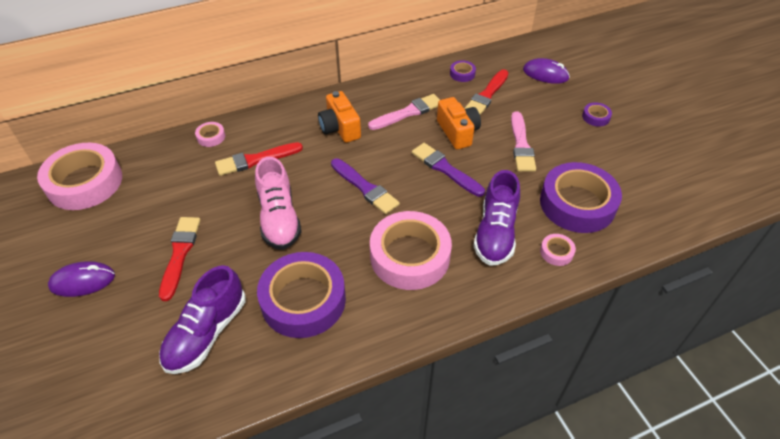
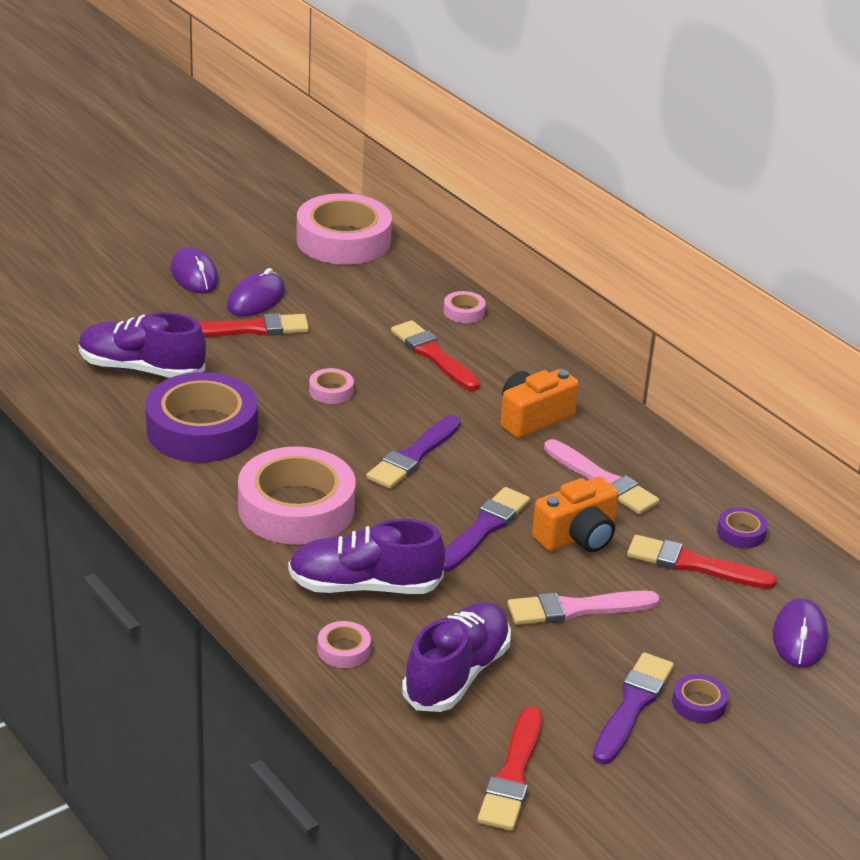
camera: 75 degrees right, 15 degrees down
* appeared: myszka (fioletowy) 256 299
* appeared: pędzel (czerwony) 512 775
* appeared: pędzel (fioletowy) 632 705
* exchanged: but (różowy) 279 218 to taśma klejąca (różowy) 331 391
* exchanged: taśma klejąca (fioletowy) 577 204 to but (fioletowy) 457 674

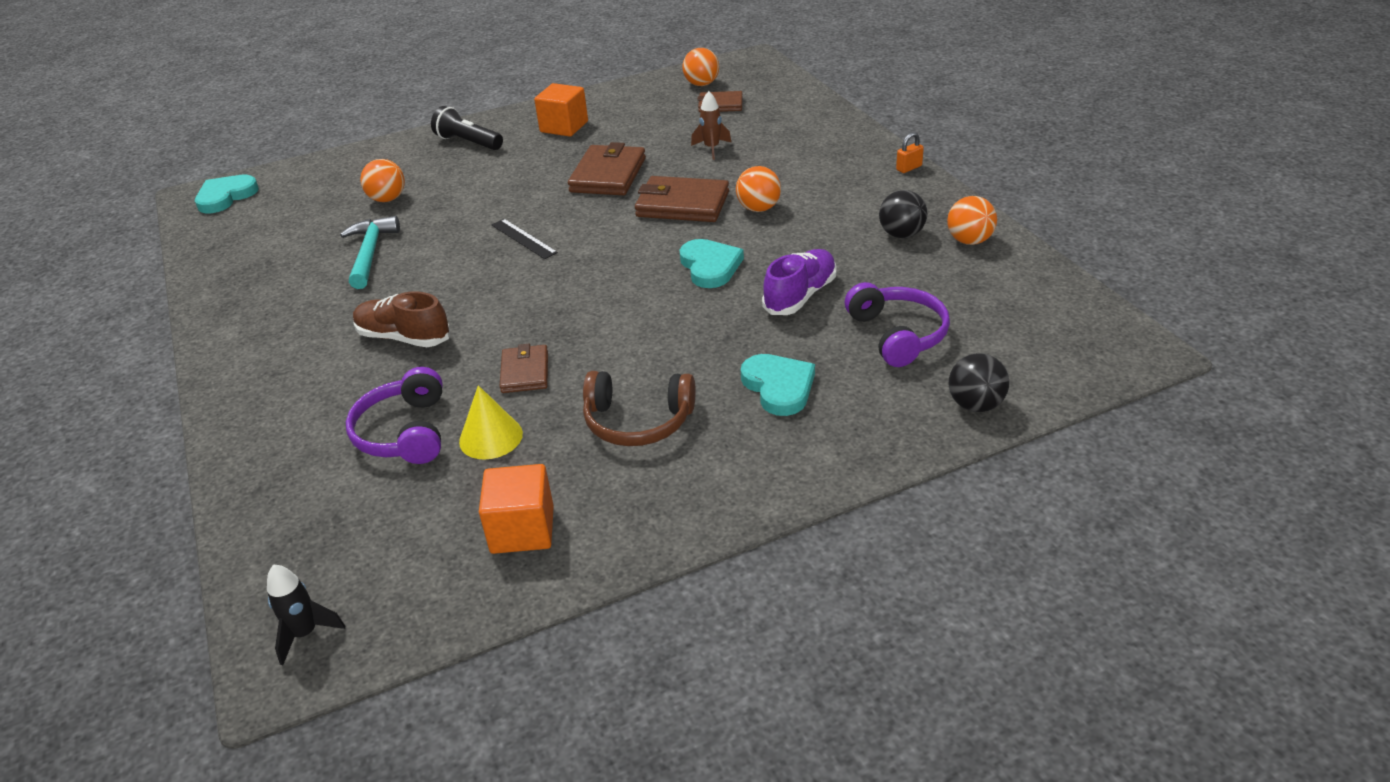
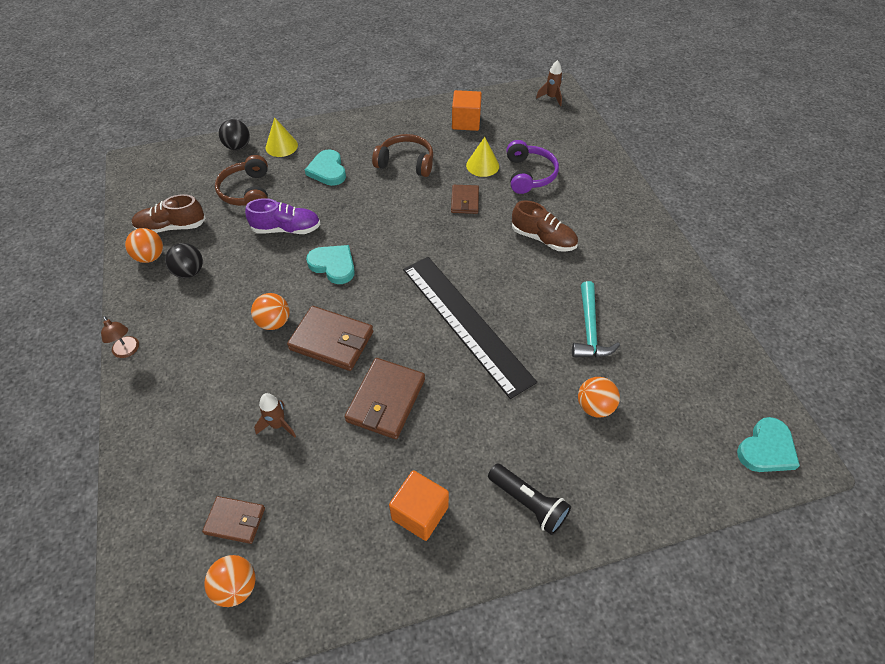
camera: 175 degrees left, 15 degrees up
* appeared: but (brązowy) 171 227
* appeared: stożek (żółty) 281 146
* exchanged: kłódka (pomarańczowy) 909 168 to lampka (brązowy) 128 351
* colour: rakieta (czarny) 305 634 to rakieta (brązowy) 551 98
* colour: słuchawki (fioletowy) 897 335 to słuchawki (brązowy) 247 191
* spun: serce (turkusowy) 710 266 = 333 265 135 degrees clockwise
* spun: but (fioletowy) 800 296 = 286 229 135 degrees counterclockwise
* size: linijka (czarny) 523 238 = 466 323 x2.50

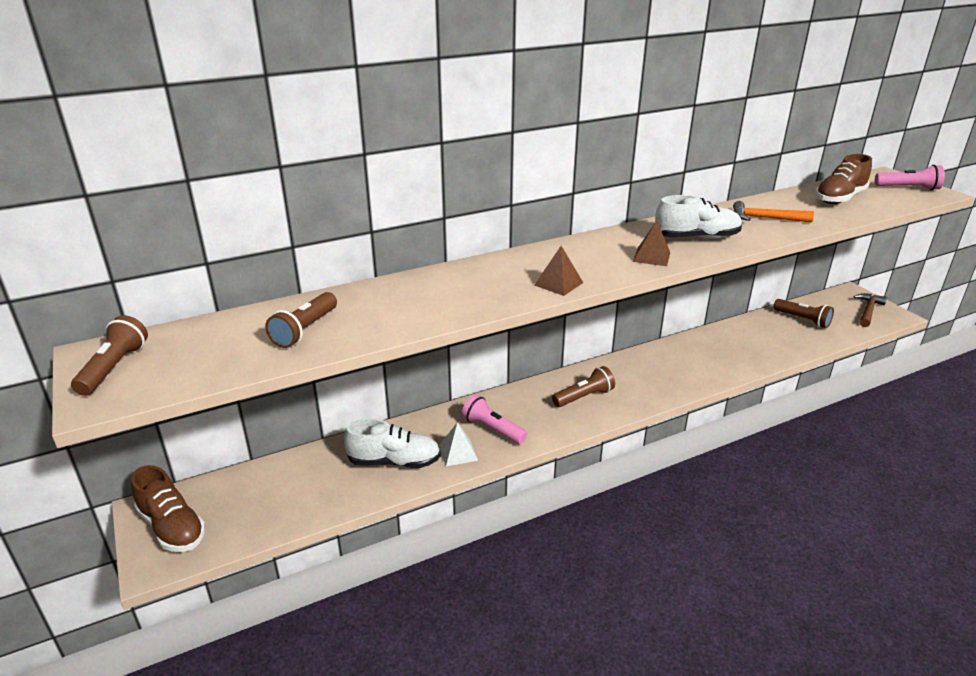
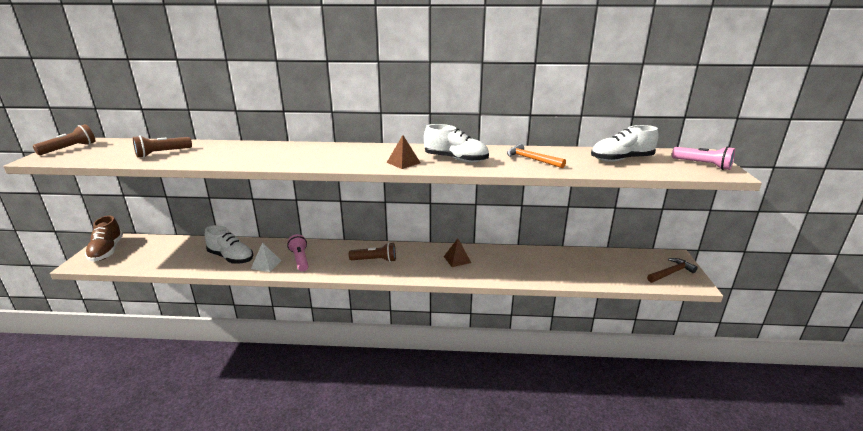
camera: 30 degrees right, 5 degrees down
* missing: latarka (brązowy) 803 320
* relocated: piramida (brązowy) 558 284 to 457 259
* colour: but (brązowy) 839 198 to but (biały) 621 159

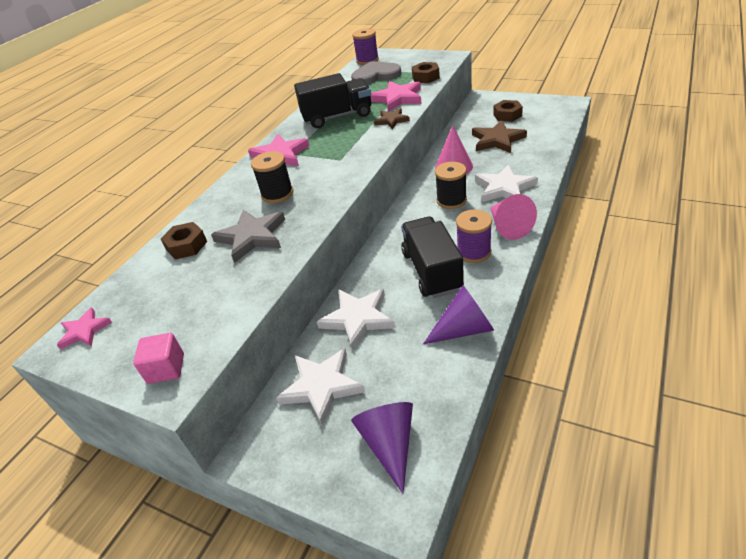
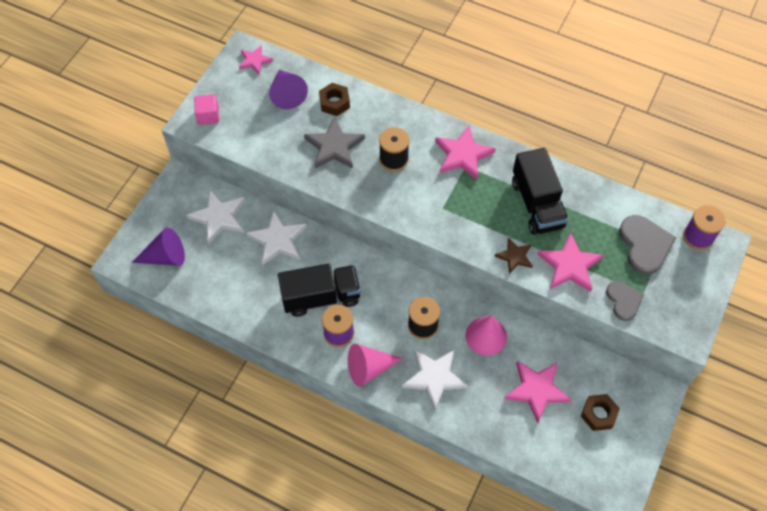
camera: 85 degrees right, 20 degrees up
* relocated: stożek (fioletowy) 464 329 to 287 94
* exchanged: nakrętka (brązowy) 425 77 to serce (szary) 623 300
* colour: gwiazda (brązowy) 497 140 to gwiazda (różowy) 536 390

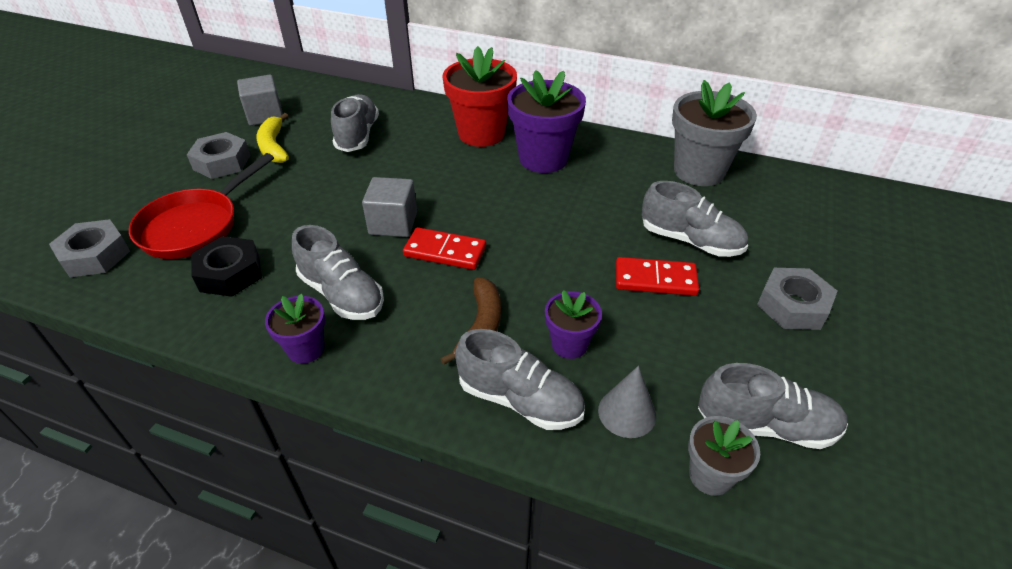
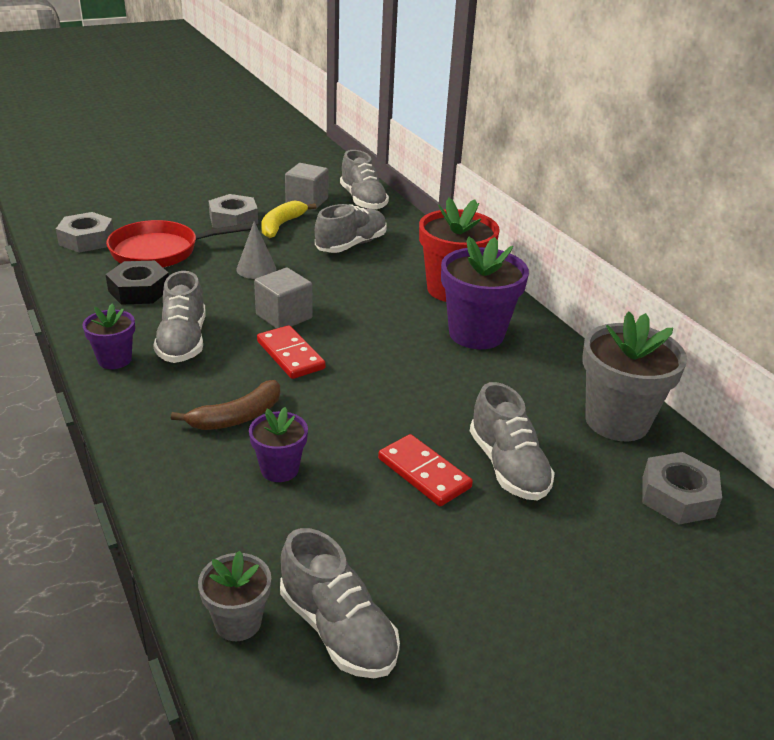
camera: 40 degrees right, 10 degrees down
* relocated: but (szary) 520 399 to 363 200
* relocated: stożek (szary) 627 412 to 256 269
* relocated: nakrętka (szary) 793 306 to 677 496

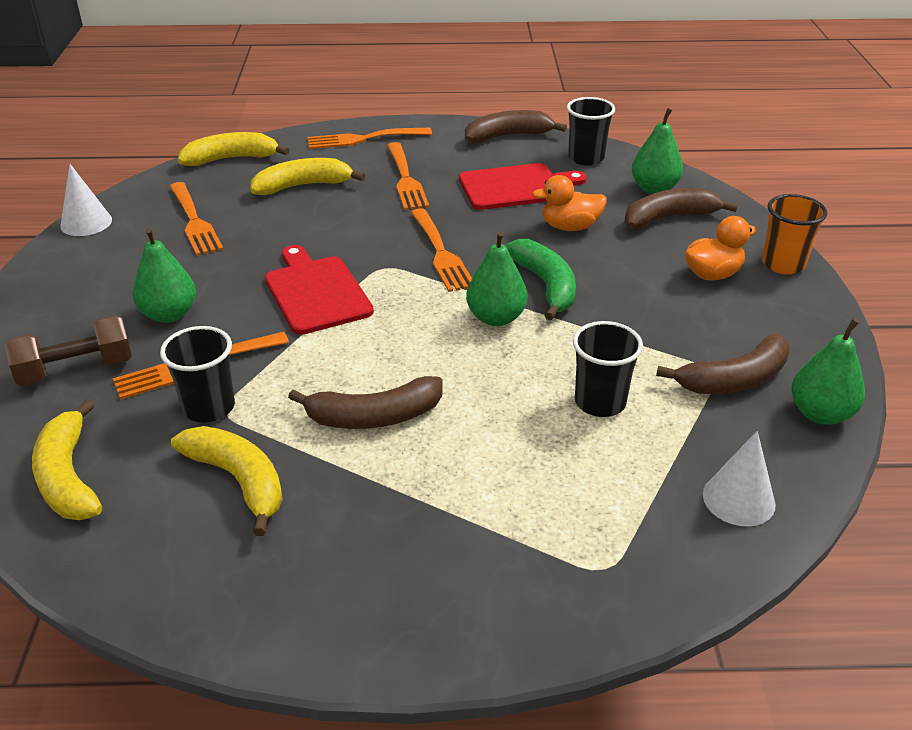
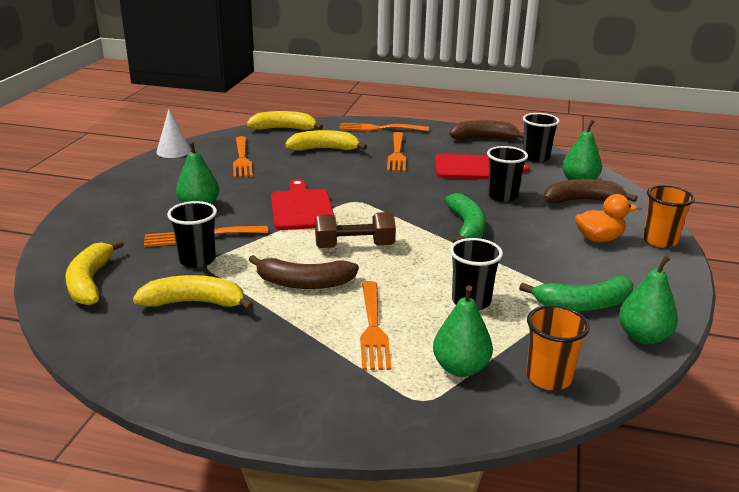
camera: 15 degrees right, 10 degrees down
* relocated: hantel (brązowy) 76 370 to 354 246
* relocated: widelec (pomarańczowy) 441 253 to 373 328
* relocated: gruszka (zielony) 496 318 to 460 368
* exchanged: kaczka (pomarańczowy) 570 227 to szklanka (czarny) 502 196
* exchanged: stożek (biały) 738 499 to szklanka (pomarańczowy) 548 378
* colour: banan (brązowy) 734 379 to banan (zielony) 583 304
* spun: banan (żółty) 238 480 = 195 303 60 degrees counterclockwise

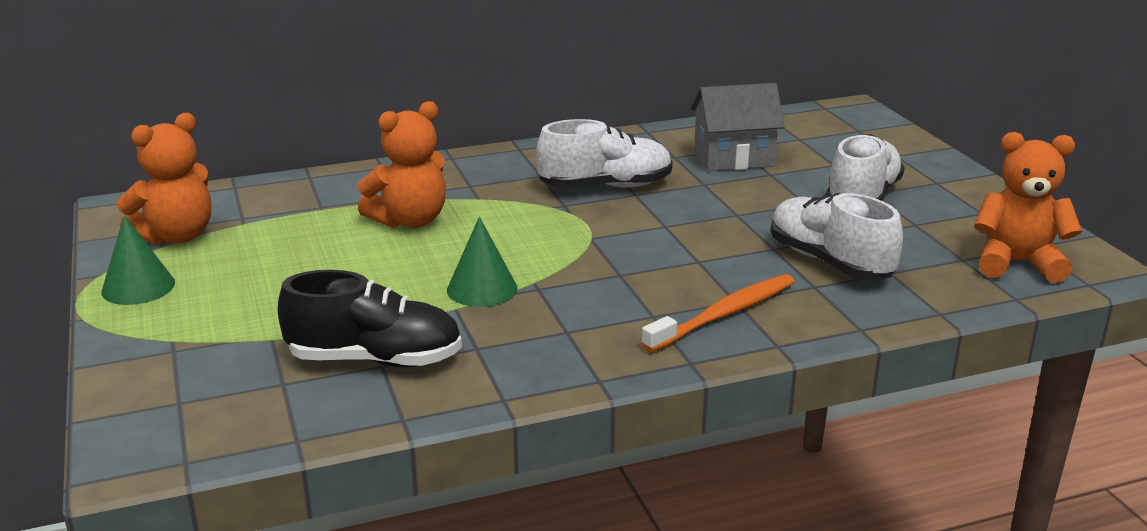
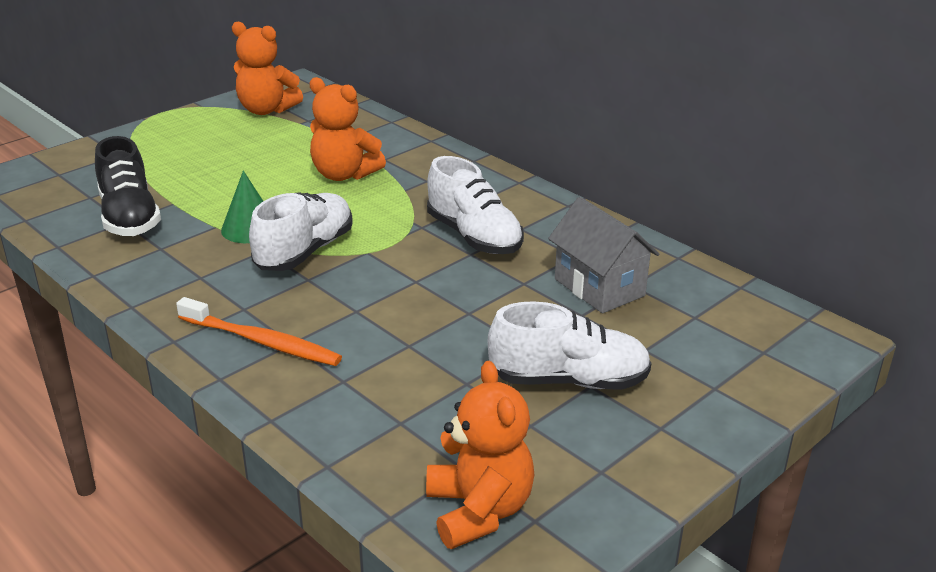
camera: 65 degrees right, 5 degrees up
* missing: stożek (zielony) 138 287
* relocated: but (biały) 830 262 to 305 251

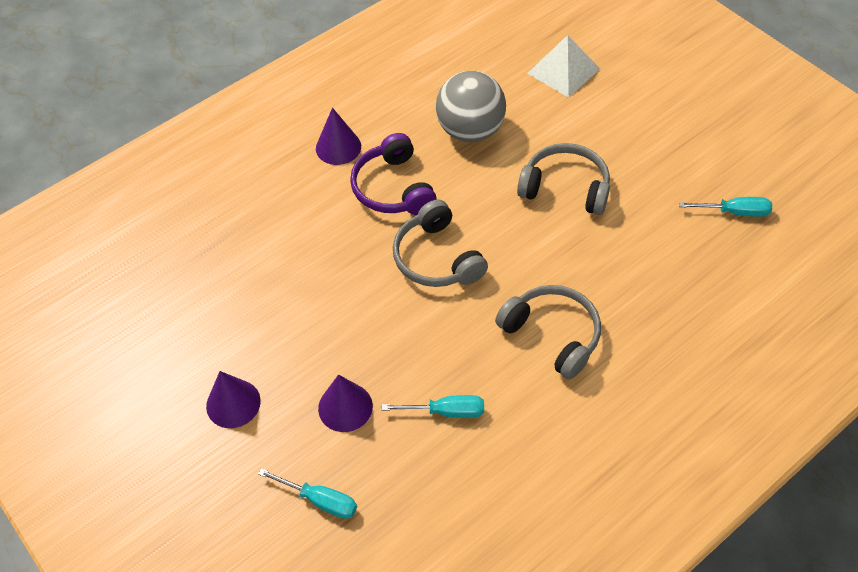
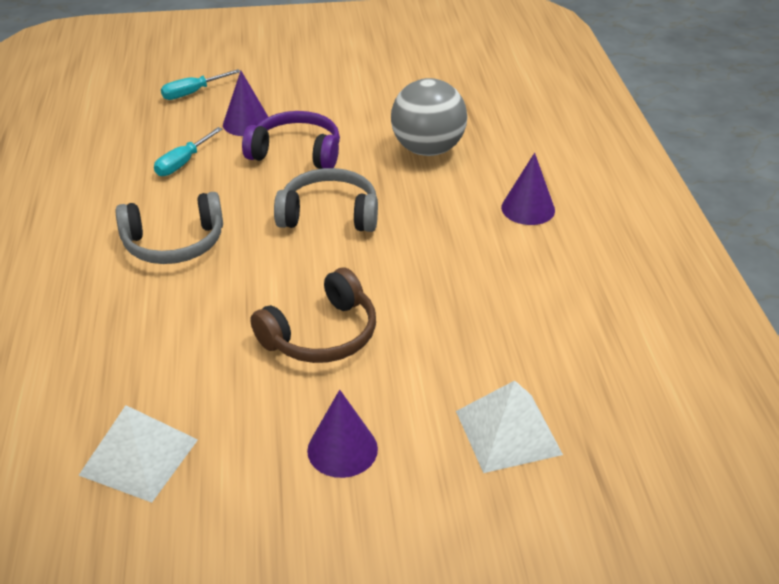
camera: 120 degrees right, 15 degrees down
* relocated: stożek (fioletowy) 233 403 to 342 449
* relocated: słuchawki (fioletowy) 393 188 to 296 152
* relocated: piłka (szary) 470 130 to 428 149
* exchanged: śrubokręt (turkusowy) 735 212 to piramida (biały) 139 457
* colour: słuchawki (szary) 565 188 to słuchawki (brązowy) 321 335

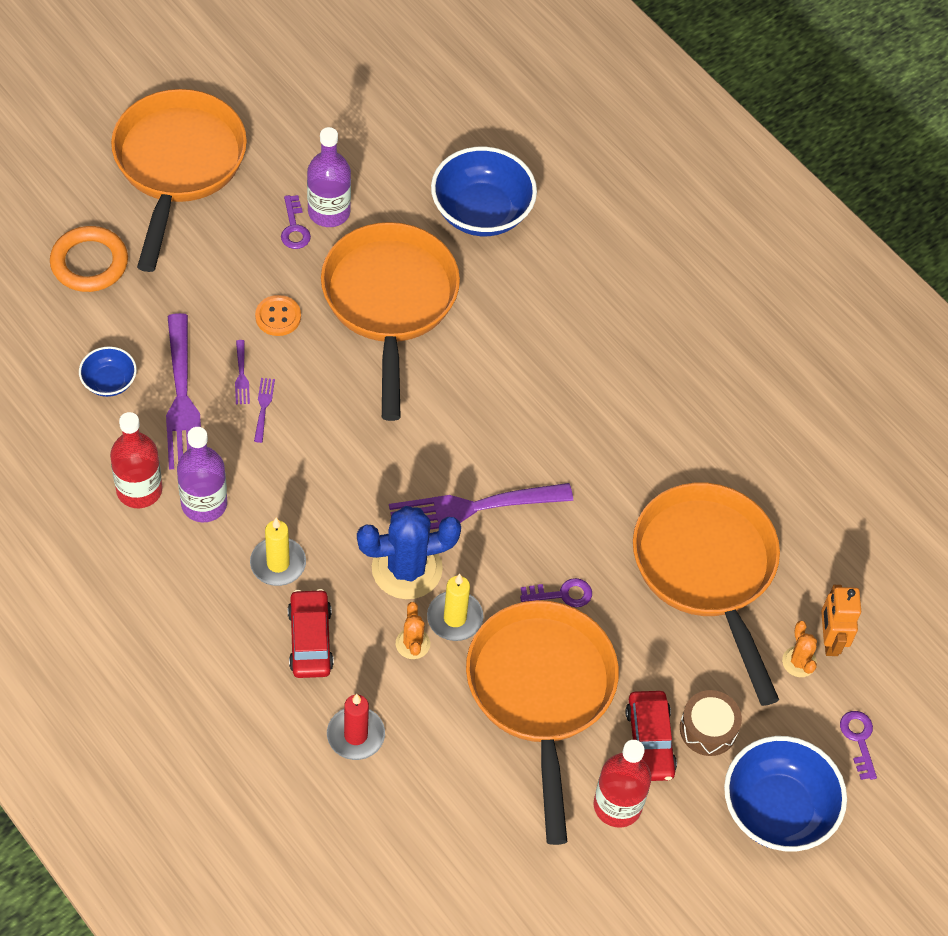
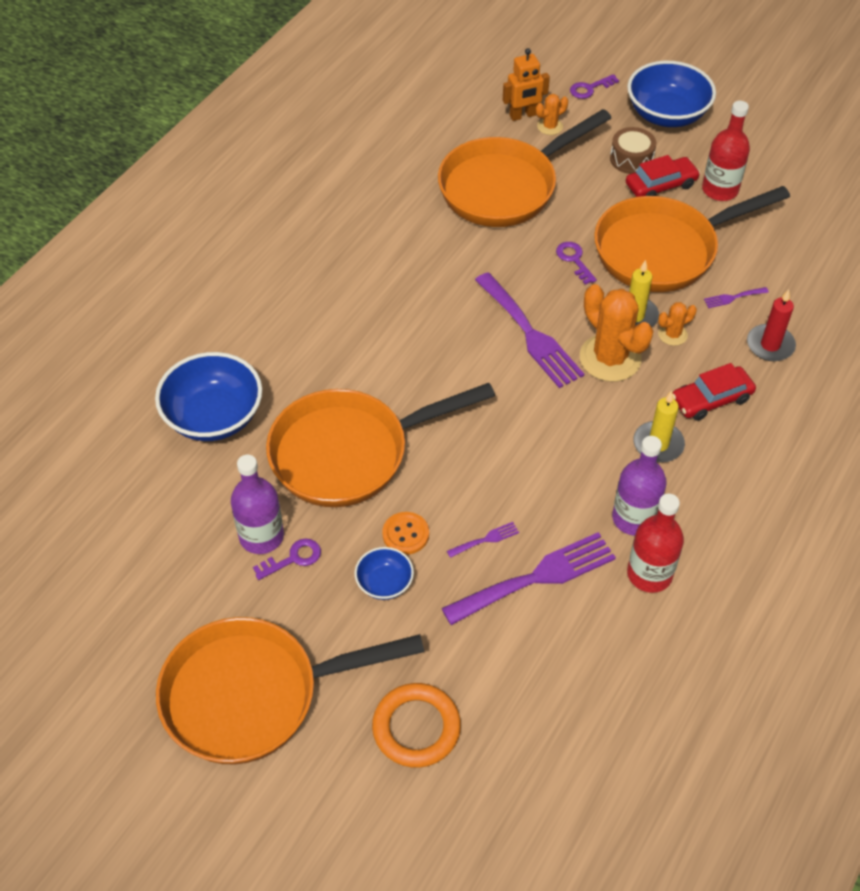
camera: 105 degrees left, 5 degrees down
* relocated: miska (niebieski) 109 382 to 384 583
* relocated: widelec (fioletowy) 263 407 to 733 298
* colour: kaktus (niebieski) 407 568 to kaktus (pomarańczowy) 610 358

